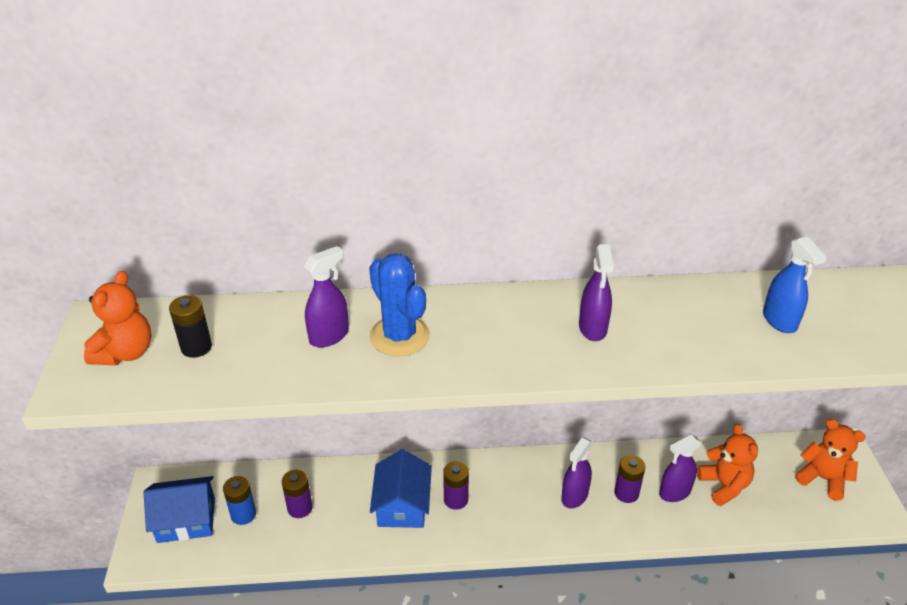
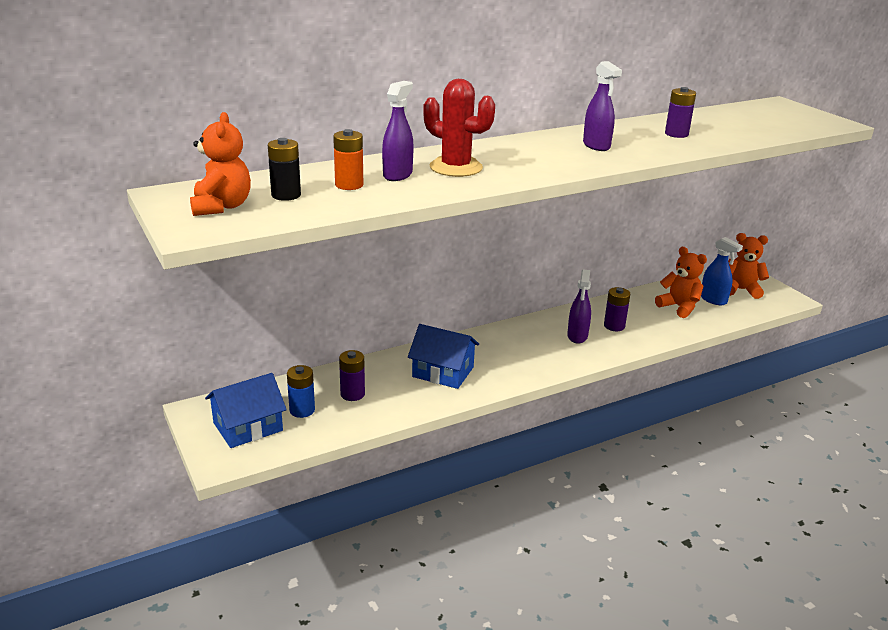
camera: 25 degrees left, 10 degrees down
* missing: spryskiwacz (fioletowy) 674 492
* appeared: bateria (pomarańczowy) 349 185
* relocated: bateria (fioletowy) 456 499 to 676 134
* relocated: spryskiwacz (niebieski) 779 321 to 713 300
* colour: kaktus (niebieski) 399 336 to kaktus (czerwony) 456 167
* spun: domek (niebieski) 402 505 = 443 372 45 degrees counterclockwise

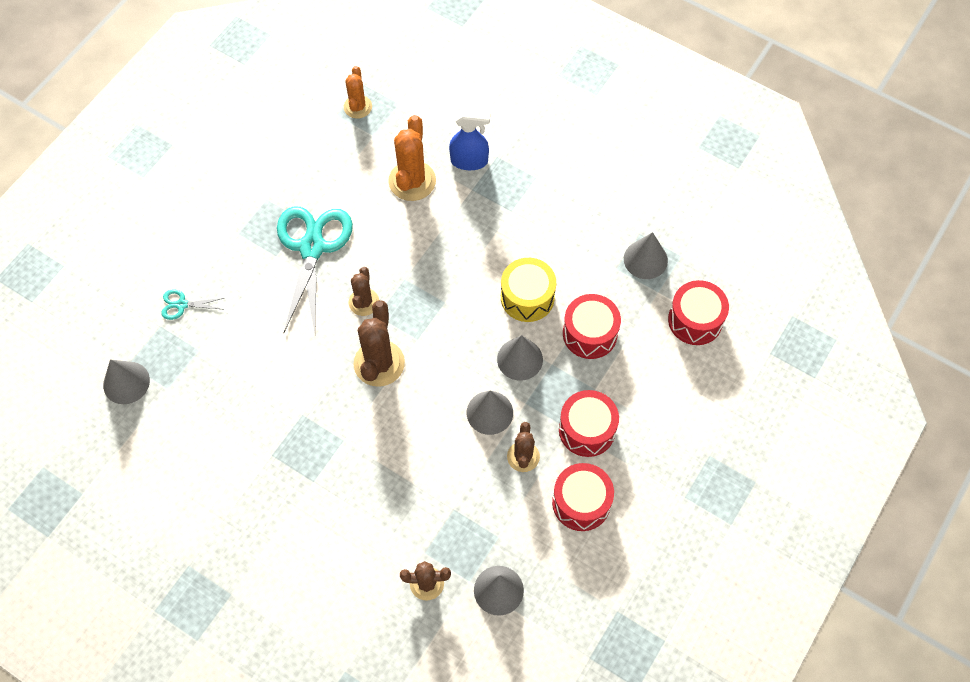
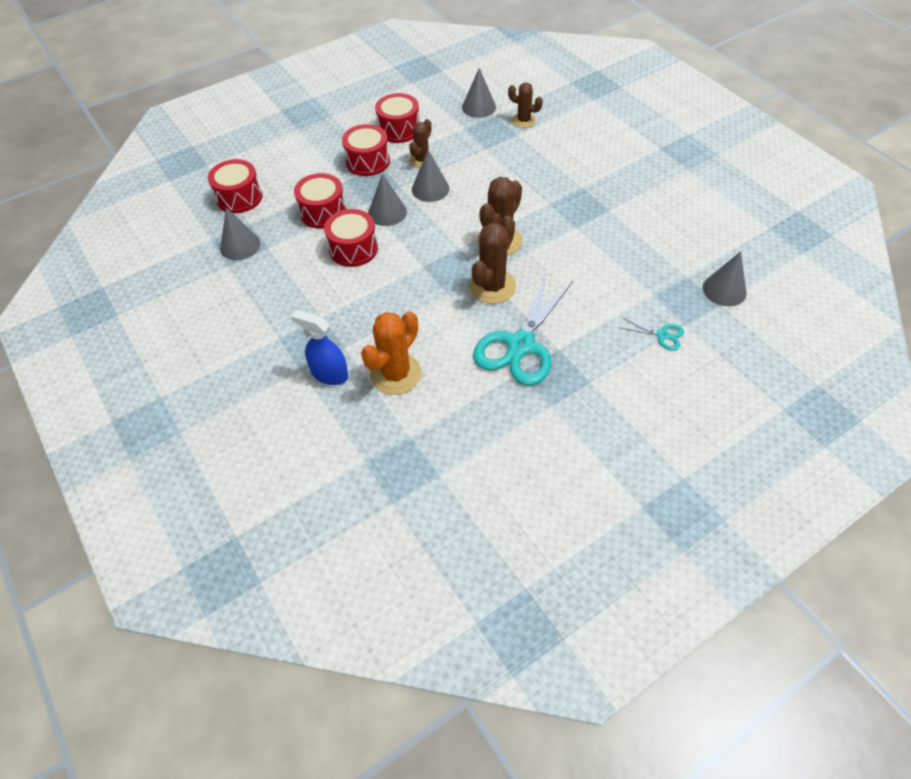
camera: 155 degrees left, 10 degrees down
* missing: kaktus (pomarańczowy) 358 107
* colour: bęben (żółty) 527 297 to bęben (czerwony) 353 249
* size: kaktus (brązowy) 364 302 = 492 286 x1.61

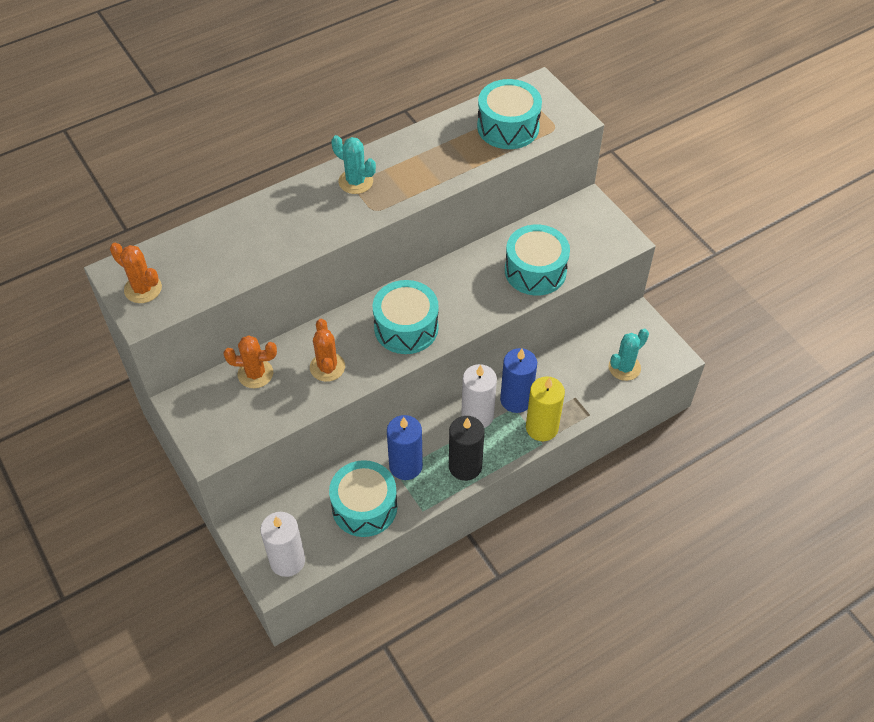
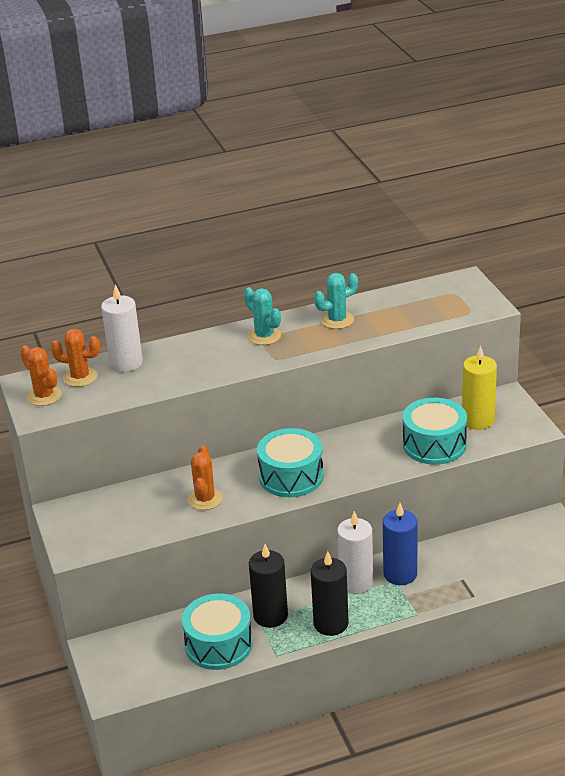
camera: 15 degrees right, 20 degrees down
* missing: bęben (turkusowy) 508 127
* relocated: kaktus (pomarańczowy) 255 374 to 80 377
* relocated: świeca (biały) 287 561 to 126 363
* relocated: świeca (żółty) 542 428 to 478 420
* relocated: kaktus (turkusowy) 624 367 to 337 320
* colour: świeca (niebieski) 405 466 to świeca (czarny) 270 616

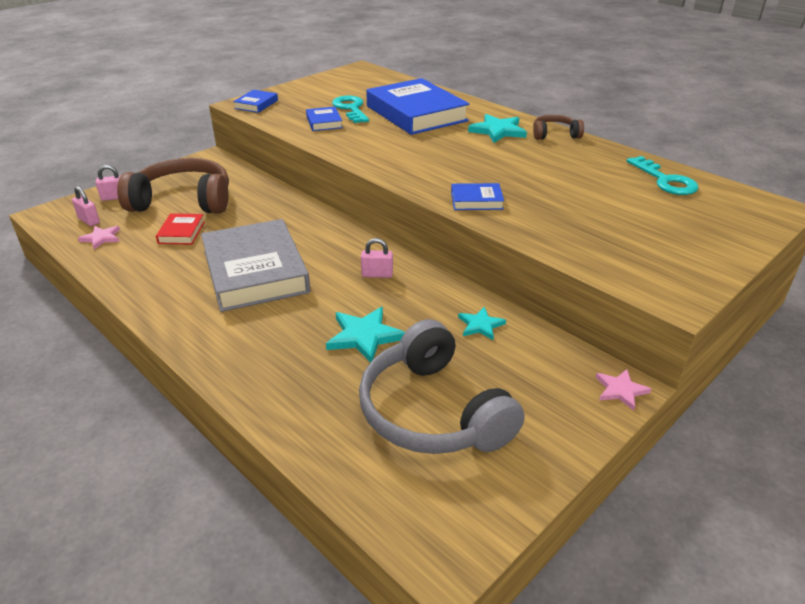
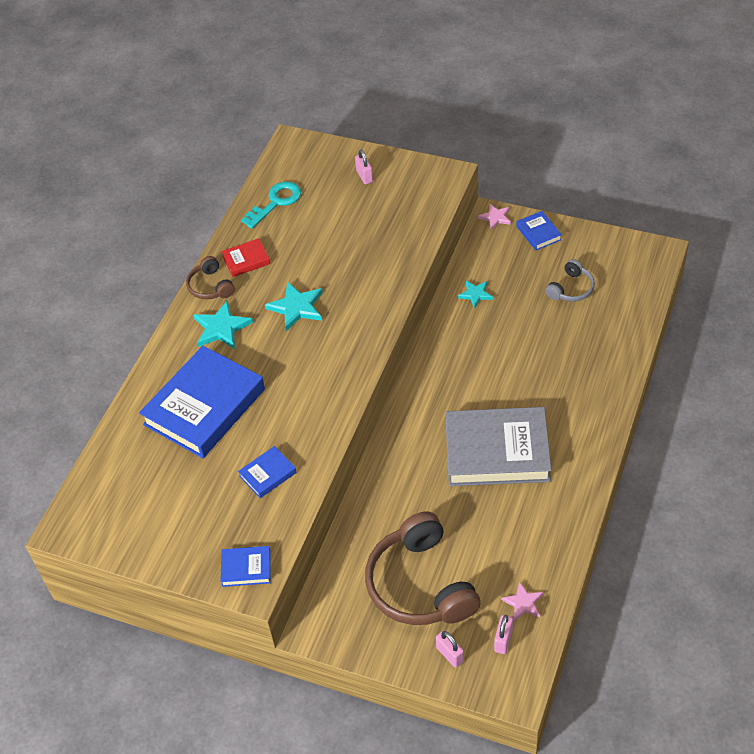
camera: 110 degrees left, 15 degrees up
* missing: klucz (turkusowy) 351 109
* relocated: książka (czerwony) 181 232 to 246 260
* relocated: gwiazda (turkusowy) 364 336 to 297 307
* relocated: kłódka (różowy) 377 274 to 364 176
* relocated: książka (niebieski) 476 201 to 538 233
* spun: książka (szary) 255 271 = 497 451 45 degrees clockwise
* size: słuchawki (szary) 433 411 = 571 289 x0.49

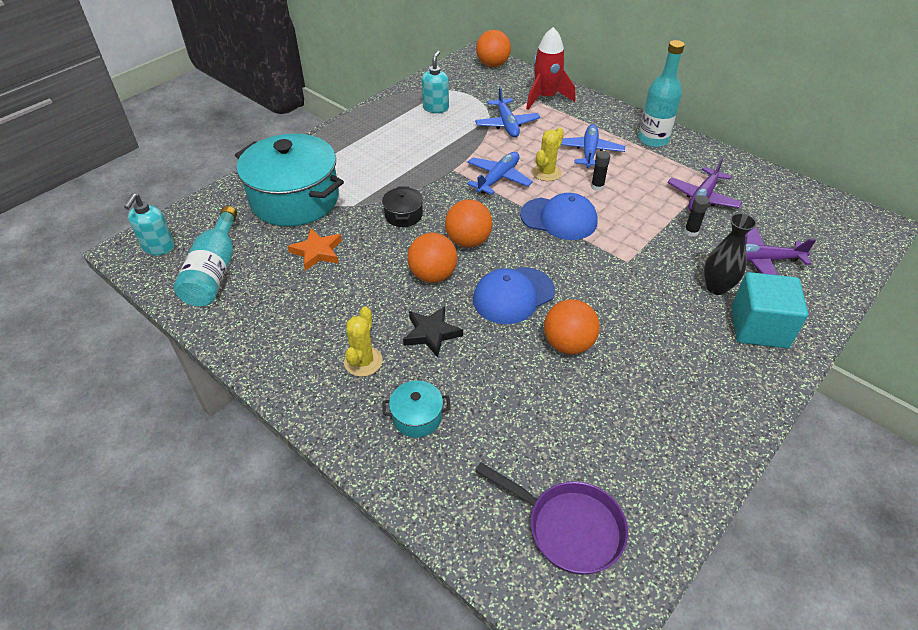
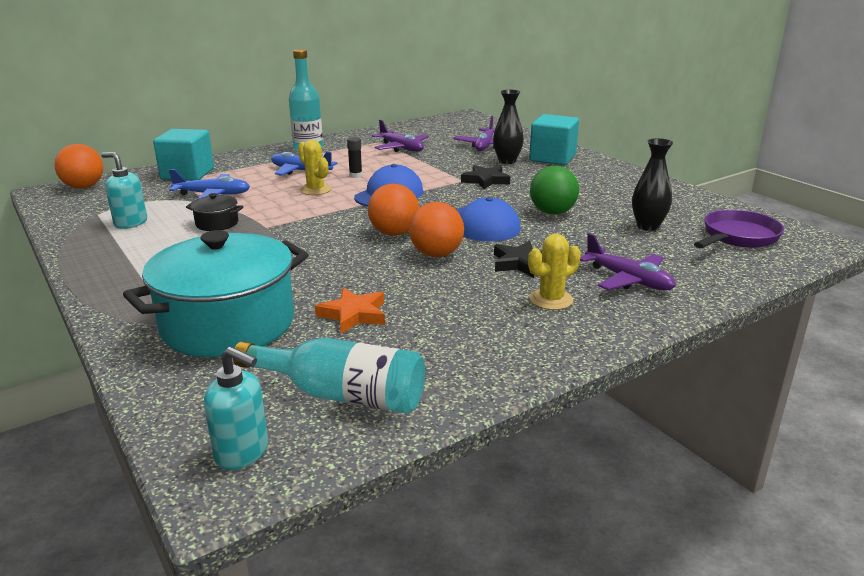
camera: 75 degrees left, 20 degrees down
* missing: samolot (niebieski) 498 178
* missing: klej w sztyfcie (czarny) 691 232
* appeared: gwiazda (czarny) 485 180
* appeared: wazon (czarny) 648 226
* relocated: garnek (czarny) 403 215 to 217 223
* exchanged: garnek (turkusowy) 417 417 to samolot (fioletowy) 628 280
* exchanged: rakieta (czerwony) 545 98 to sześcian (turkusowy) 187 174
* colour: piłka (pomarańczowy) 568 344 to piłka (zielony) 552 212
* spun: kaktus (żółty) 363 361 = 551 300 60 degrees counterclockwise

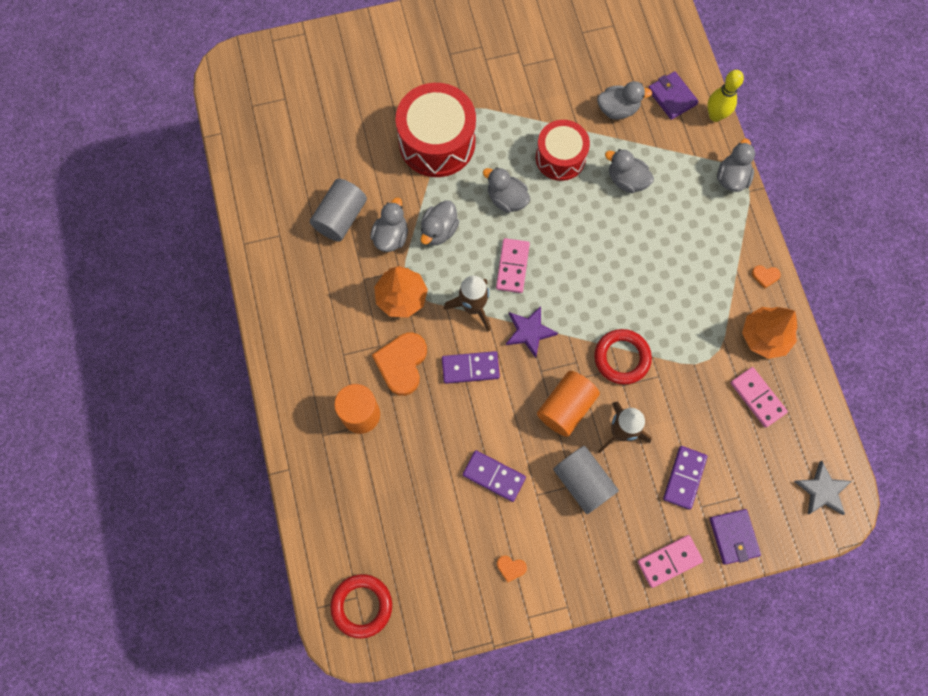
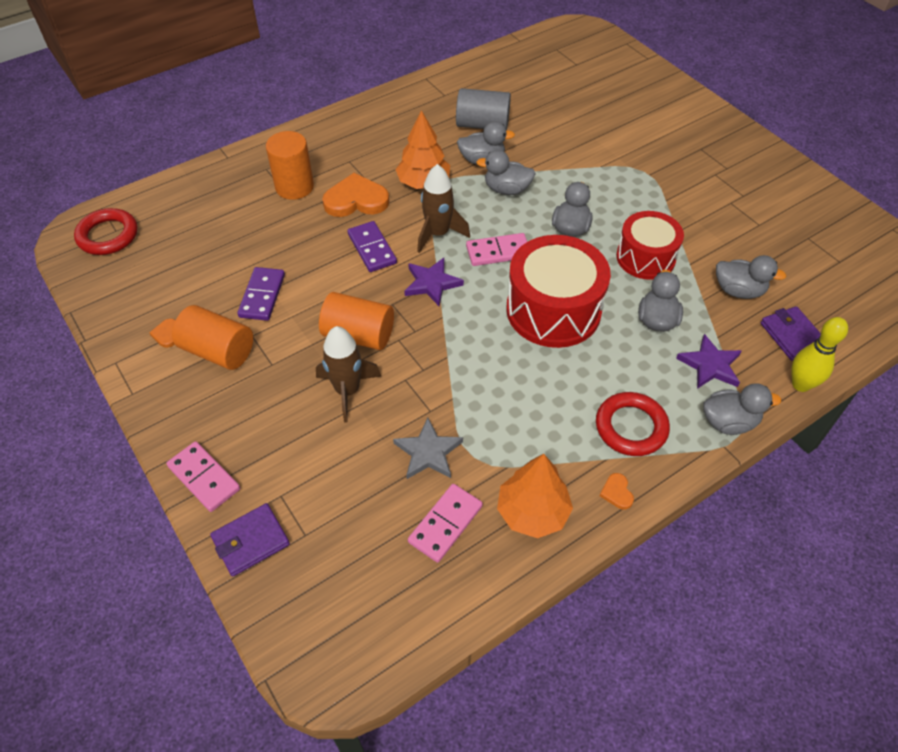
camera: 70 degrees right, 20 degrees down
* missing: walec (szary) 583 482
* missing: kostka domina (fioletowy) 684 477
* appeared: walec (pomarańczowy) 218 351
* appeared: gwiazda (fioletowy) 710 365
* relocated: bęben (czerwony) 437 142 to 553 310
* relocated: pierścień (czerwony) 622 358 to 631 427
* relocated: gwiazda (szary) 822 490 to 428 452
* spun: kaczka (szary) 617 109 = 738 291 45 degrees counterclockwise
* spun: portfel (fioletowy) 672 97 = 792 335 60 degrees counterclockwise

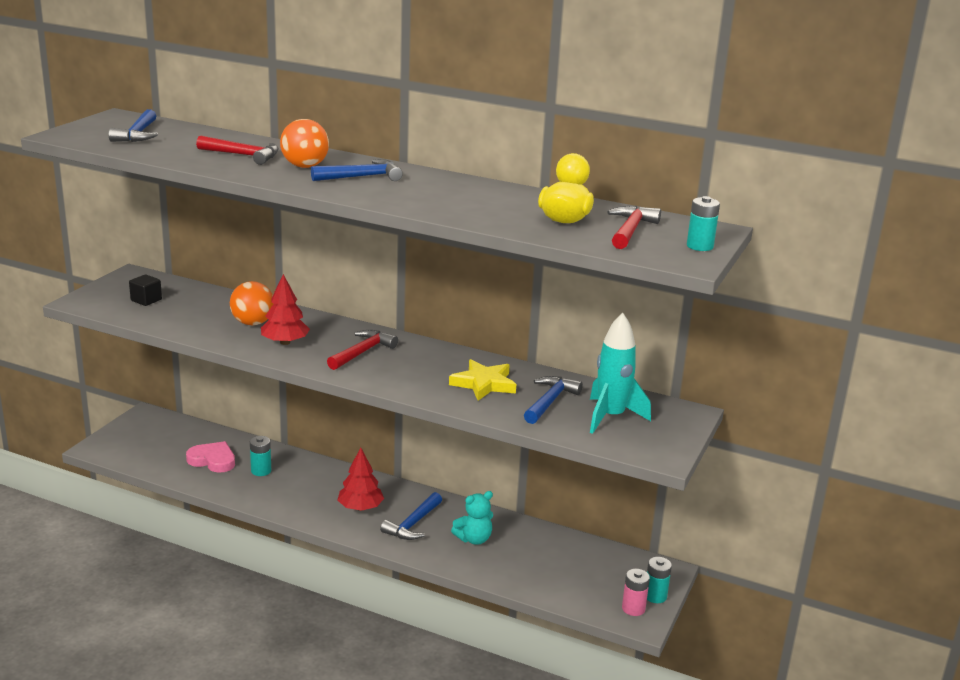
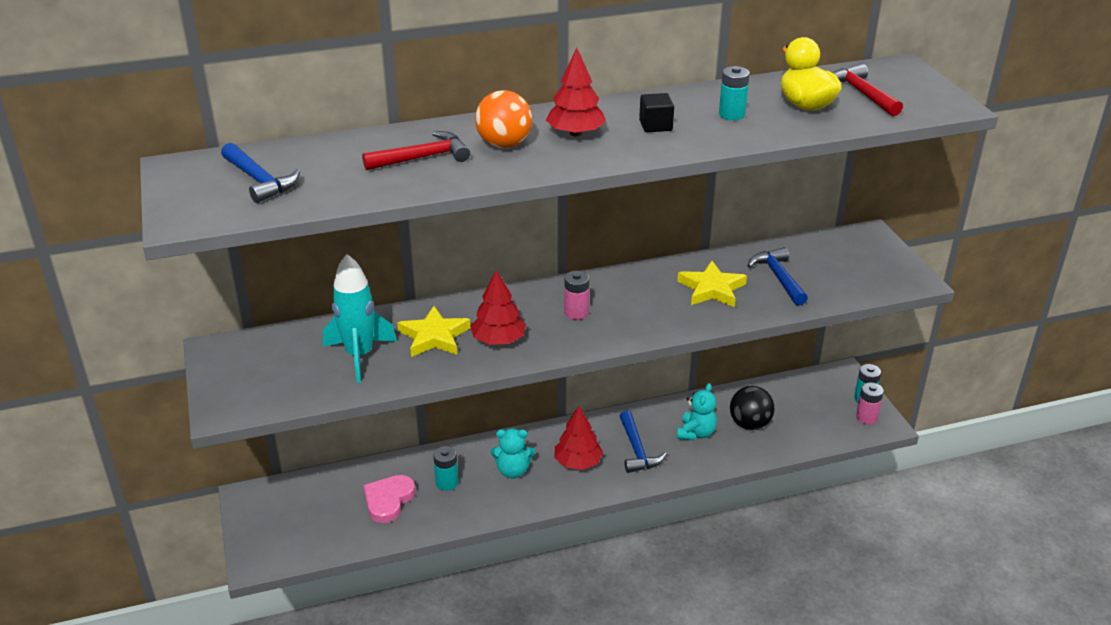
camera: 40 degrees left, 10 degrees up
* appeared: miś (turkusowy) 513 471
* appeared: piłka (czarny) 749 424
* relocated: sześcian (czarny) 146 300 to 655 125
* relocated: rakieta (turkusowy) 611 417 to 359 356
* relocated: bateria (turkusowy) 700 246 to 731 114
* exchanged: piłka (pomarańczowy) 253 323 to gwiazda (żółty) 434 336
* exchanged: młotek (niebieski) 362 177 to drzewko (czerwony) 575 133
* exchanged: młotek (czerwony) 362 352 to bateria (różowy) 576 312
* spun: serce (różowy) 213 460 = 388 500 45 degrees counterclockwise

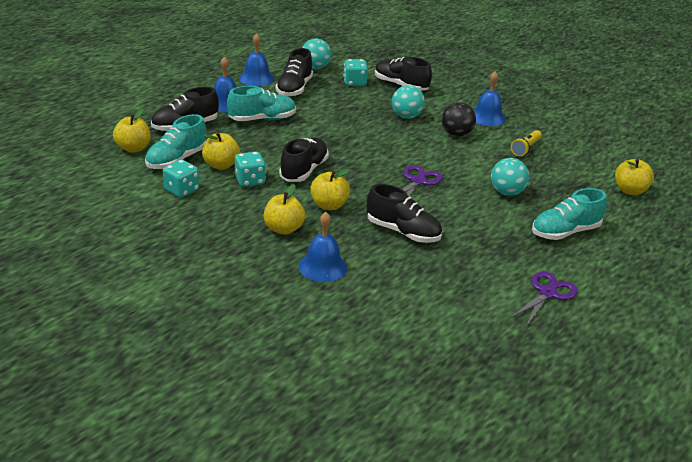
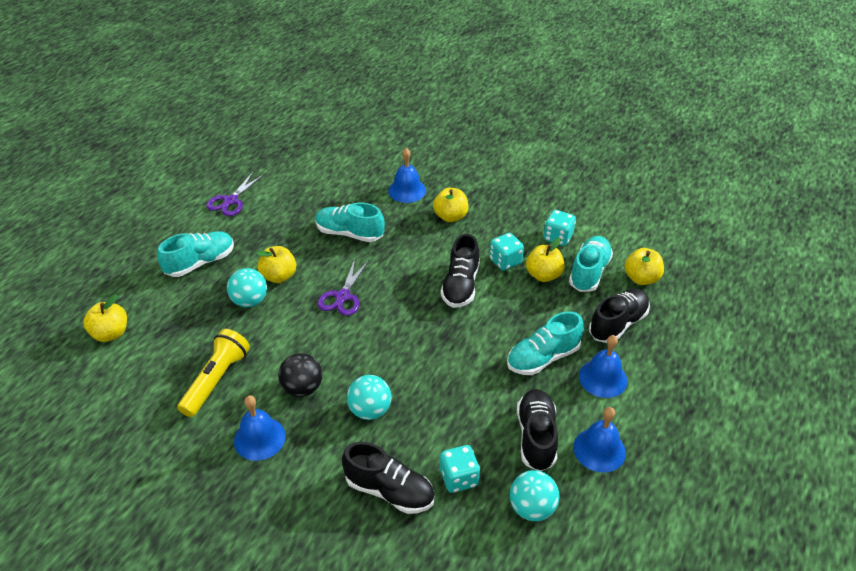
camera: 170 degrees right, 10 degrees up
* relocated: jabłko (żółty) 329 205 to 279 276
* colour: but (czarny) 403 232 to but (turkusowy) 349 233
* size: latarka (żółty) 525 149 = 216 380 x1.59

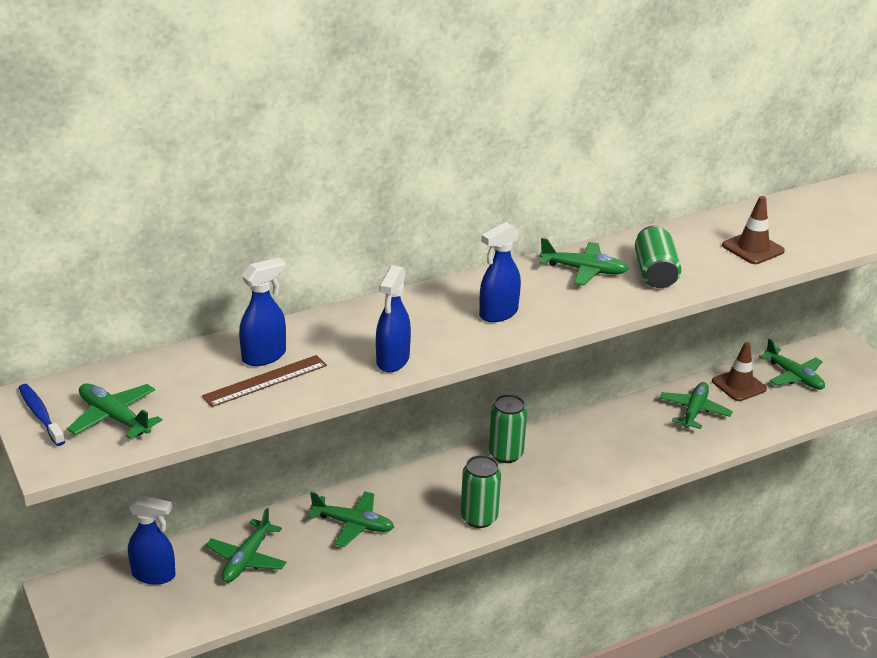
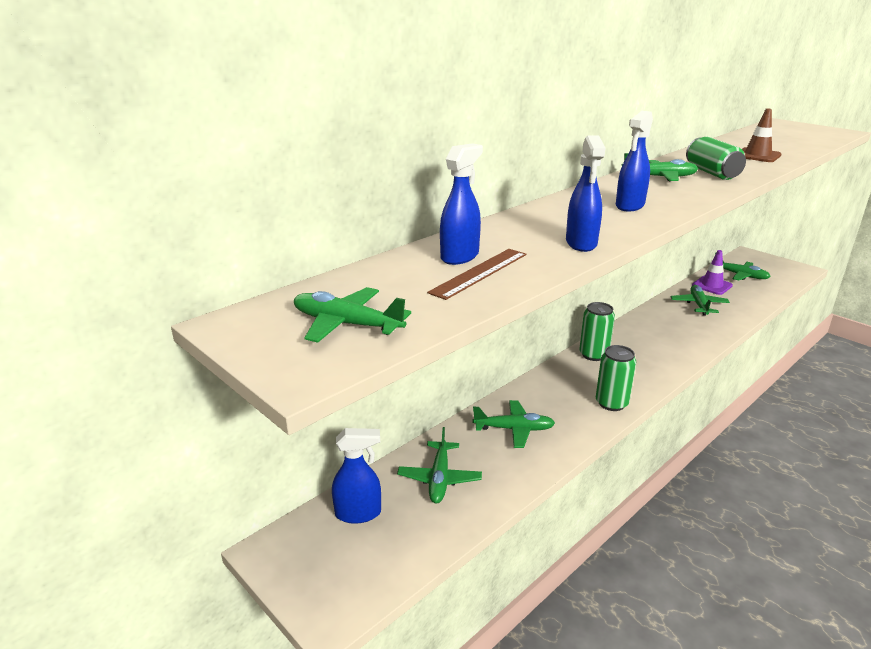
camera: 15 degrees left, 5 degrees down
* missing: szczoteczka do zębów (niebieski) 40 415
* colour: pachołek (brązowy) 739 385 to pachołek (fioletowy) 712 285

